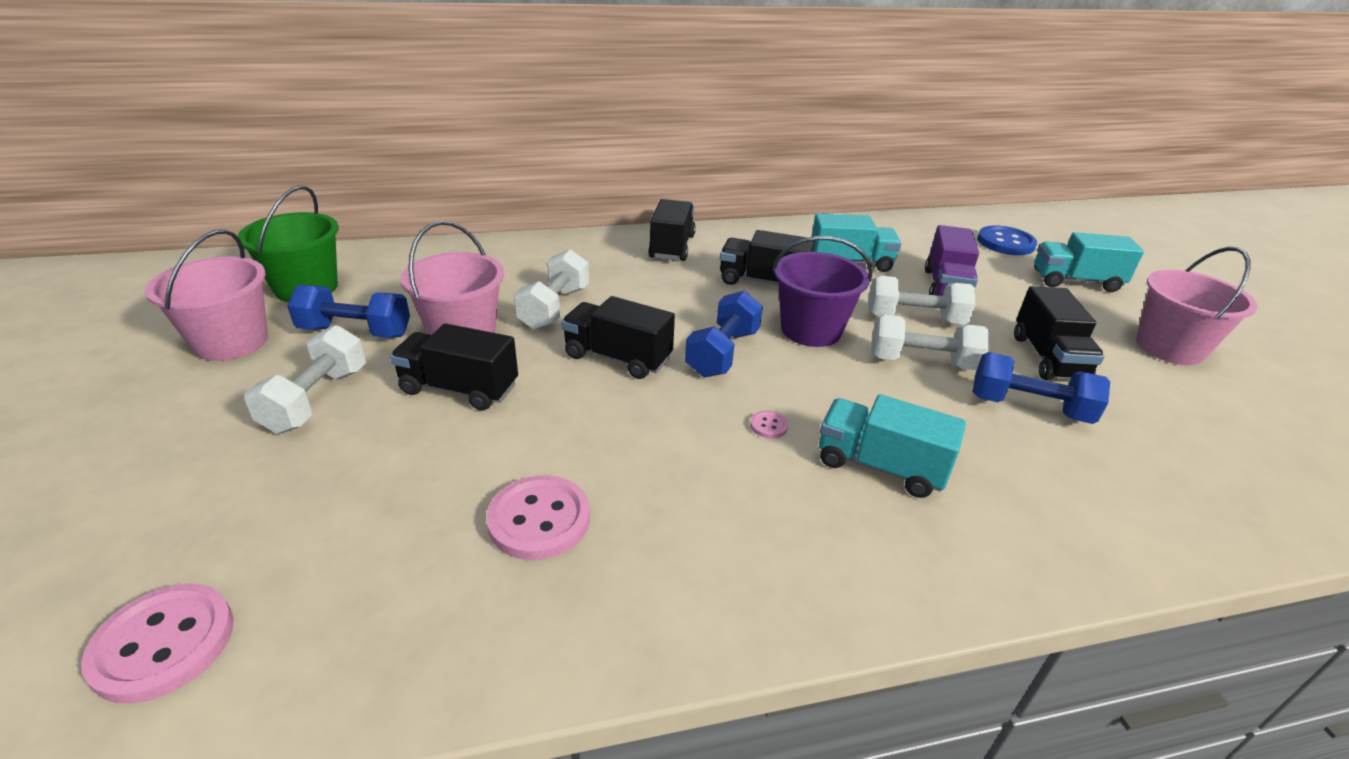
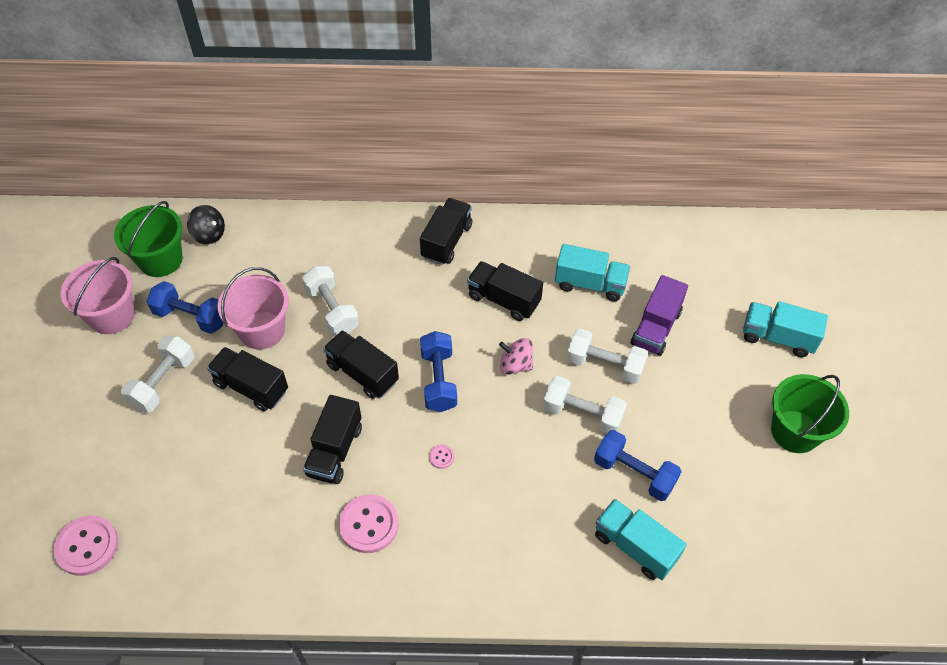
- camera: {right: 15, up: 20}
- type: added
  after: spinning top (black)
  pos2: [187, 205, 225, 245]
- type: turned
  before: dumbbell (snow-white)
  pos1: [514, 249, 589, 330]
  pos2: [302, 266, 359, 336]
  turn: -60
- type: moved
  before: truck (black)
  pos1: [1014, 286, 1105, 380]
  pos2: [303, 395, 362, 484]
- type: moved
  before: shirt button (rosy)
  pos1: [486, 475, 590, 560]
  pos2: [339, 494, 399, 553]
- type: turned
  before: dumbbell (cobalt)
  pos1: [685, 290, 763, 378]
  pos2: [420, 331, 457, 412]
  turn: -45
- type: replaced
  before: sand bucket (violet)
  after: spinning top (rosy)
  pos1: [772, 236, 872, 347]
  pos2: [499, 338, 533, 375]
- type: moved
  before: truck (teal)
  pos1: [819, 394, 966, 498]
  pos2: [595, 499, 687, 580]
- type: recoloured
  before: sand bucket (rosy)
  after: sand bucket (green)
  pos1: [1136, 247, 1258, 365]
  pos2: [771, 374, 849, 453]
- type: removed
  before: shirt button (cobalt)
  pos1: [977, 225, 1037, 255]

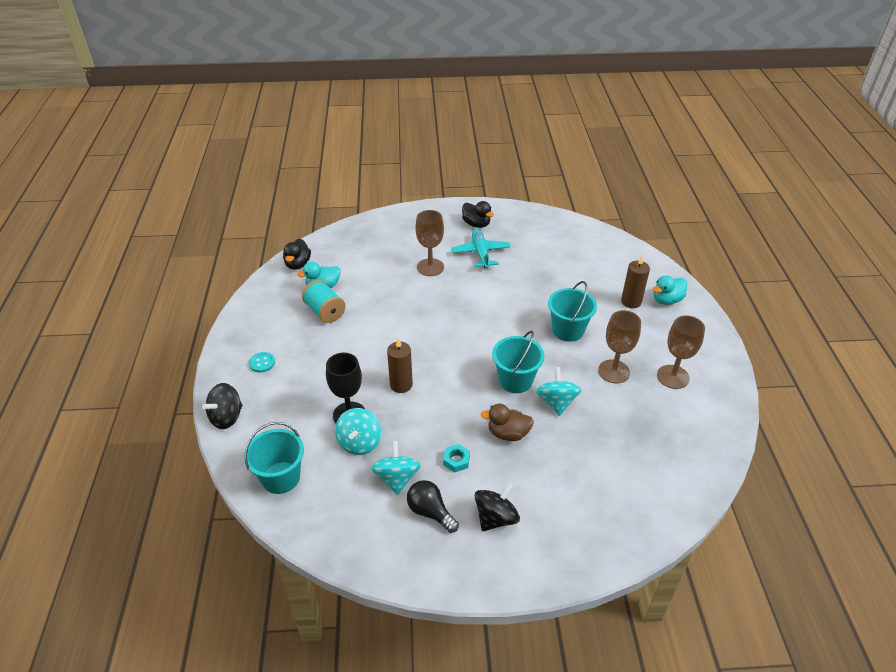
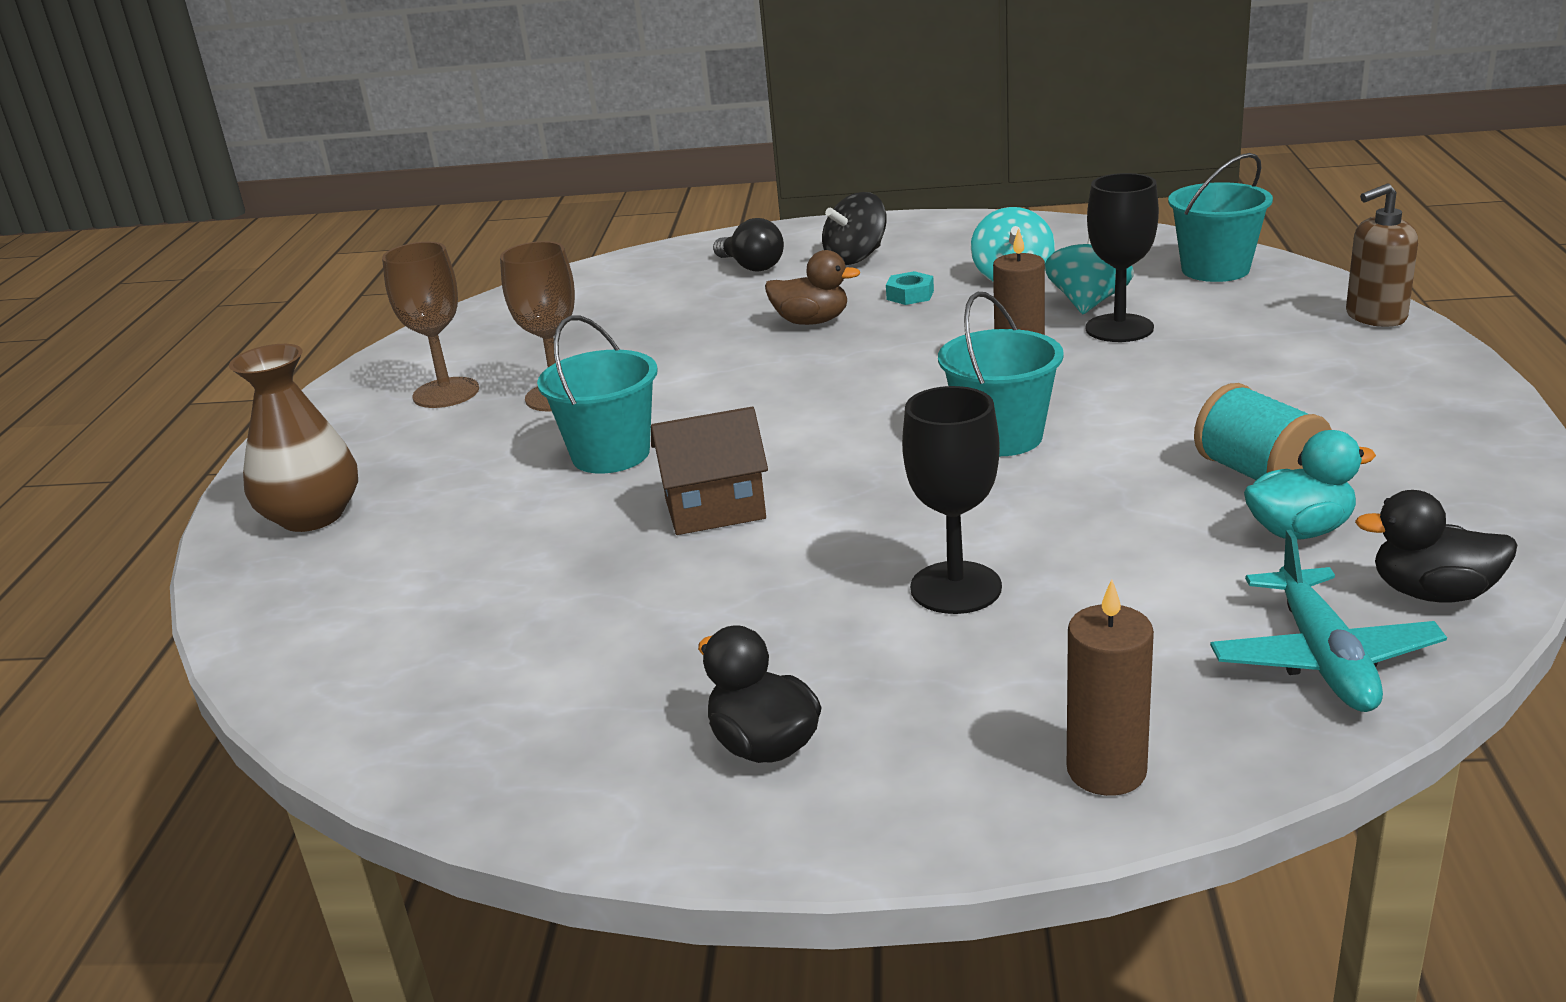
- camera: {right: -170, up: -15}
- type: replaced
  before: toy duck (teal)
  after: vase (russet)
  pos1: [653, 275, 687, 305]
  pos2: [229, 344, 358, 532]
- type: added
  after: cottage (russet)
  pos2: [651, 407, 768, 535]
- type: moved
  before: light bulb (black)
  pos1: [407, 480, 459, 533]
  pos2: [713, 218, 784, 271]
- type: recoloured
  before: chalice (russet)
  after: chalice (black)
  pos1: [415, 210, 444, 276]
  pos2: [902, 386, 1002, 614]
- type: moved
  before: sand bucket (teal)
  pos1: [492, 331, 544, 393]
  pos2: [938, 292, 1064, 456]
- type: moved
  before: wax candle (russet)
  pos1: [621, 256, 650, 308]
  pos2: [1067, 579, 1154, 796]
- type: moved
  before: aeroplane (teal)
  pos1: [451, 229, 510, 269]
  pos2: [1210, 530, 1447, 712]
- type: replaced
  before: spinning top (black)
  after: pump bottle (russet)
  pos1: [202, 383, 242, 429]
  pos2: [1346, 183, 1418, 327]
- type: turned
  before: toy duck (black)
  pos1: [283, 239, 311, 270]
  pos2: [1355, 490, 1517, 602]
  turn: -90
- type: removed
  before: shirt button (teal)
  pos1: [249, 352, 275, 373]
- type: removed
  before: spinning top (teal)
  pos1: [536, 367, 581, 416]

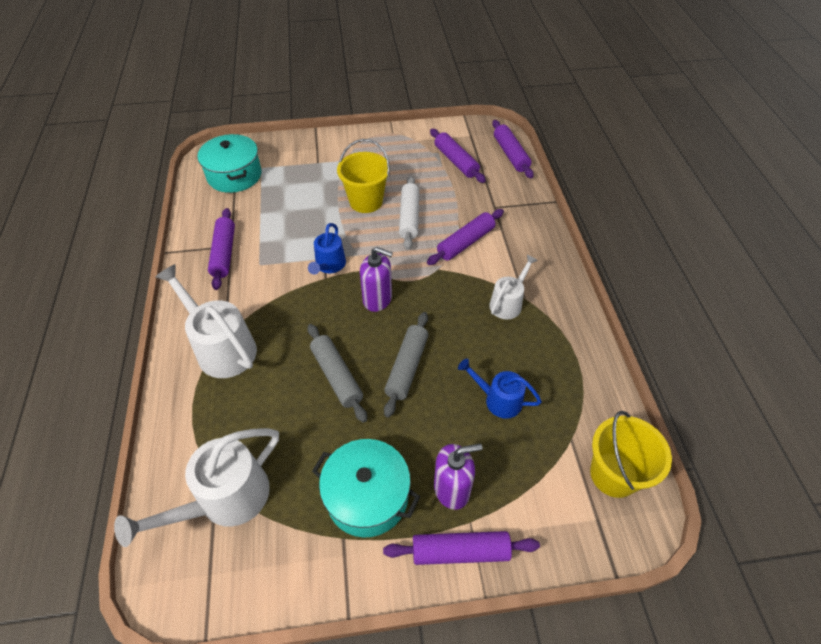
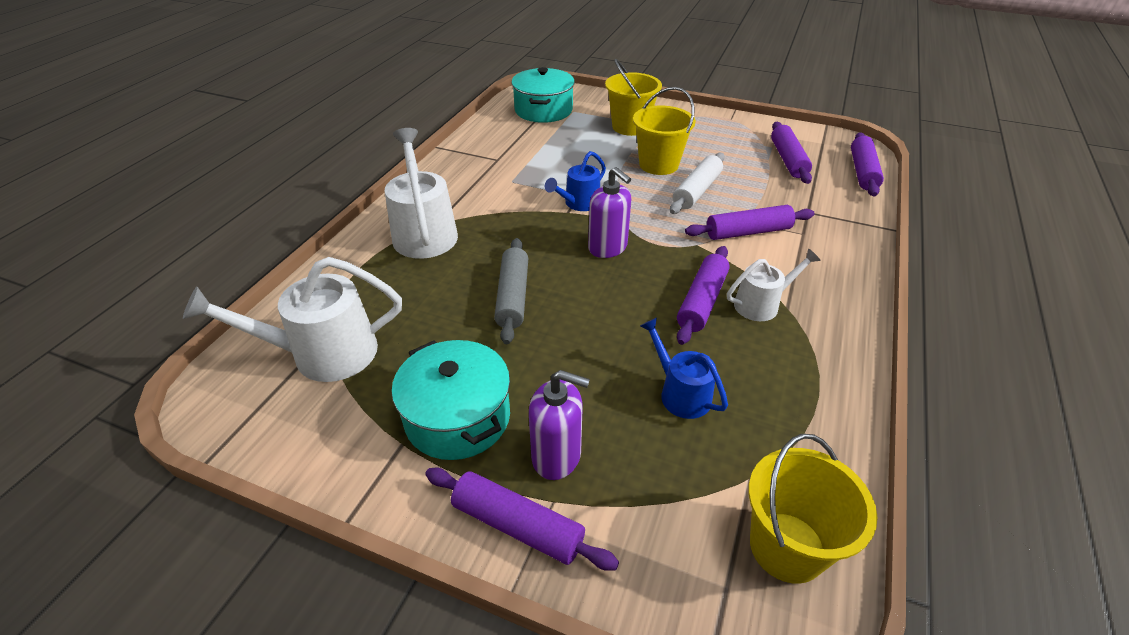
- camera: {right: 30, up: -10}
- type: added
  after: sand bucket (golden)
  pos2: [605, 59, 662, 136]
- type: moved
  before: pastry roller (violet)
  pos1: [208, 208, 235, 290]
  pos2: [677, 246, 730, 345]
- type: removed
  before: pastry roller (gray)
  pos1: [384, 312, 428, 418]

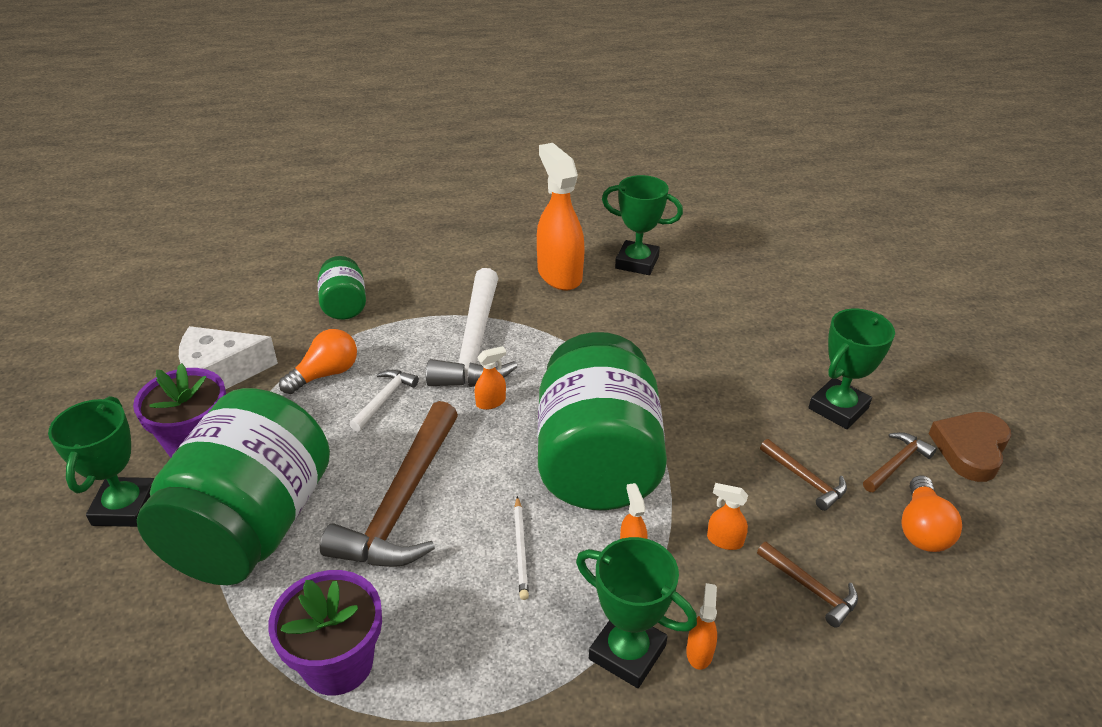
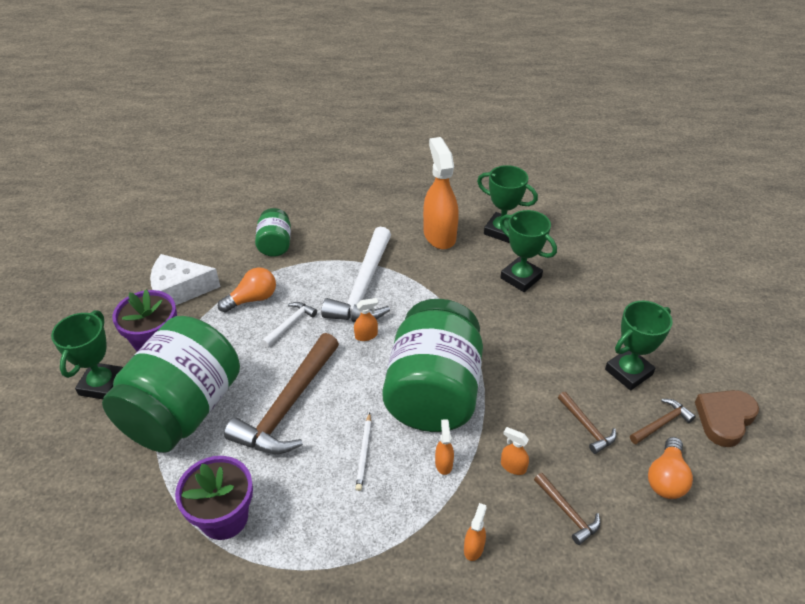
- camera: {right: 10, up: 5}
- type: moved
  before: award cup (green)
  pos1: [576, 537, 697, 688]
  pos2: [500, 210, 557, 292]

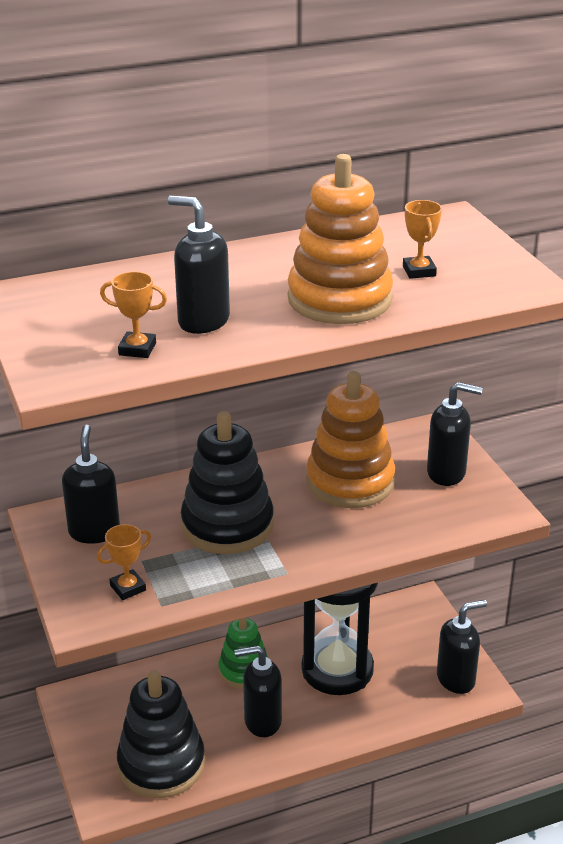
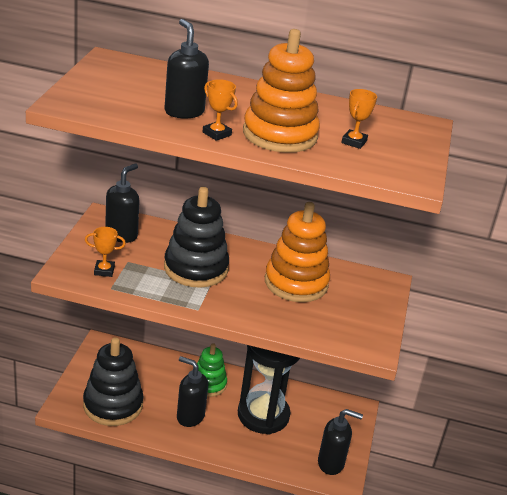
- camera: {right: 30, up: 0}
- type: moved
  before: award cup (orange-coloured)
  pos1: [100, 271, 167, 358]
  pos2: [202, 79, 238, 141]
- type: removed
  before: pump bottle (black)
  pos1: [427, 382, 483, 486]

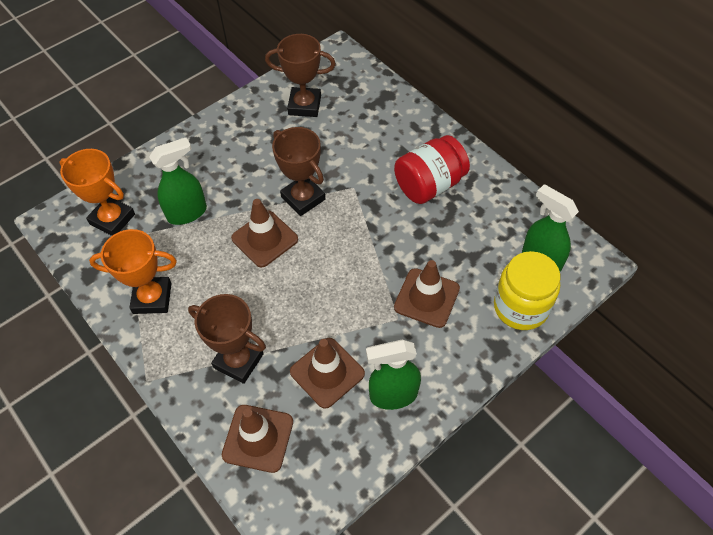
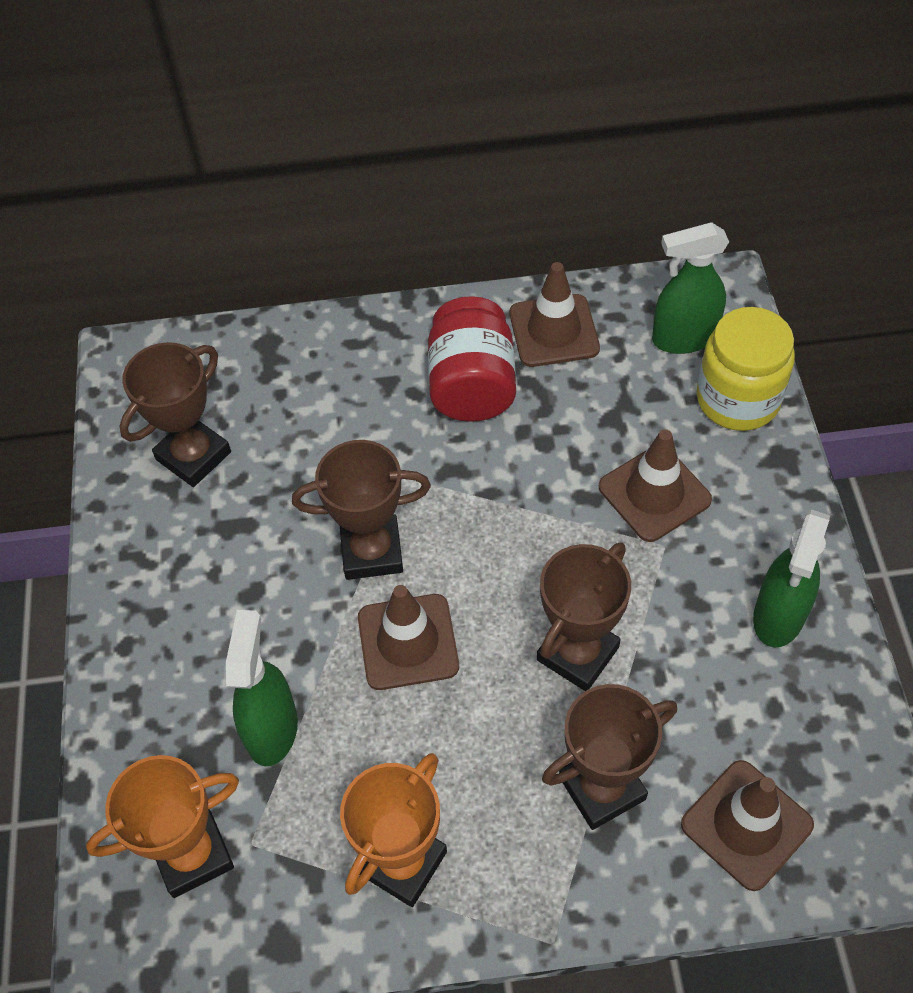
- camera: {right: -55, up: 0}
- type: moved
  before: road cone (russet)
  pos1: [290, 338, 365, 409]
  pos2: [510, 262, 600, 367]
- type: added
  after: award cup (russet)
  pos2: [537, 542, 631, 691]

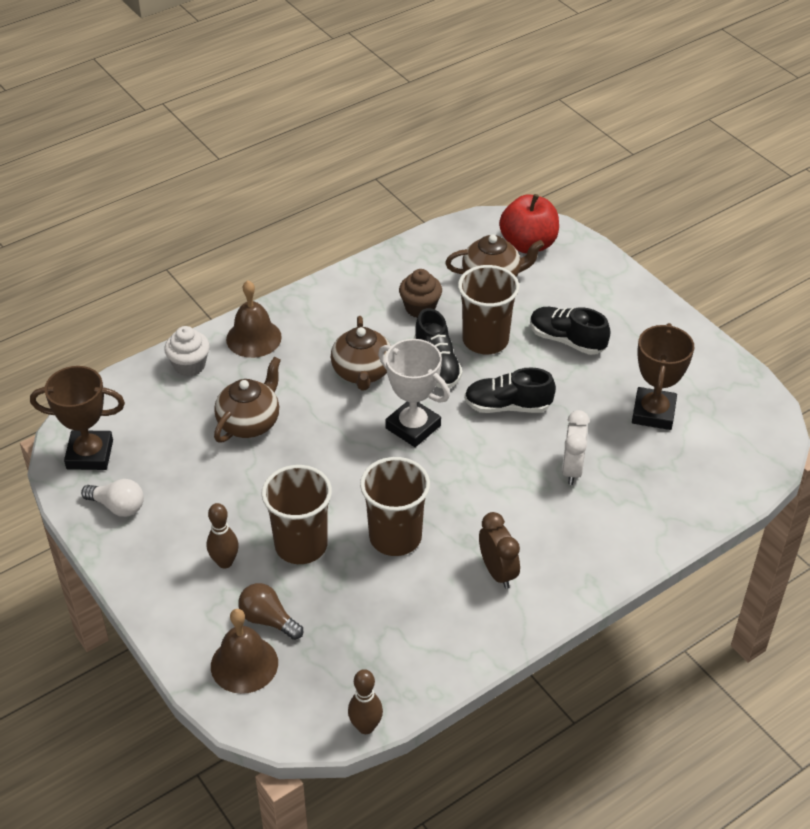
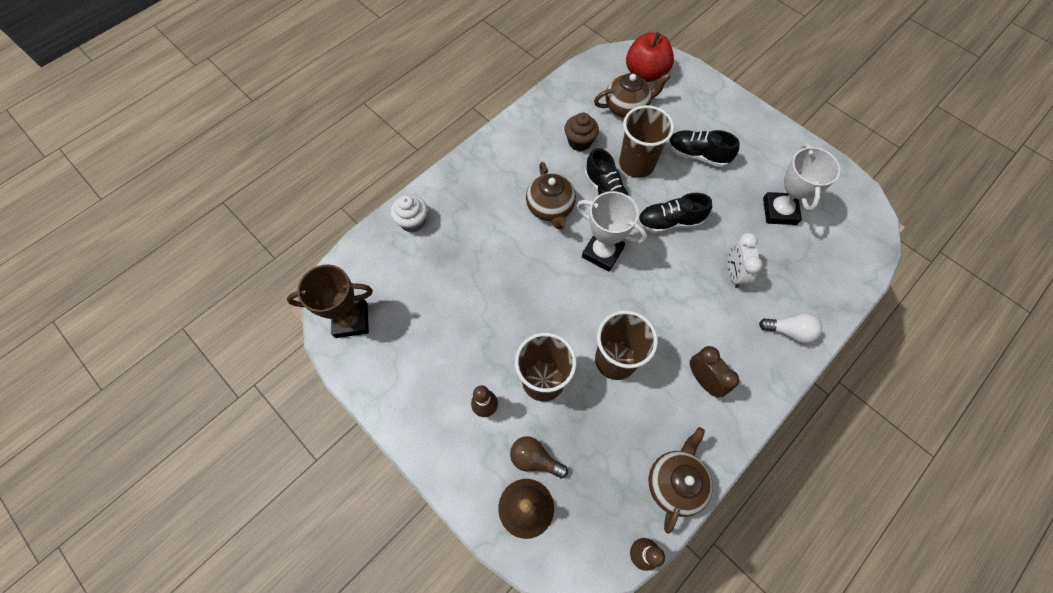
- camera: {right: -10, up: 20}
- type: moved
  before: tea pot (russet)
  pos1: [214, 357, 281, 443]
  pos2: [648, 427, 713, 534]
- type: moved
  before: light bulb (snow-white)
  pos1: [81, 479, 144, 517]
  pos2: [759, 313, 822, 344]
- type: recoloured
  before: award cup (russet)
  after: award cup (snow-white)
  pos1: [632, 323, 694, 430]
  pos2: [763, 143, 840, 225]
- type: removed
  before: school bell (russet)
  pos1: [226, 281, 282, 358]

